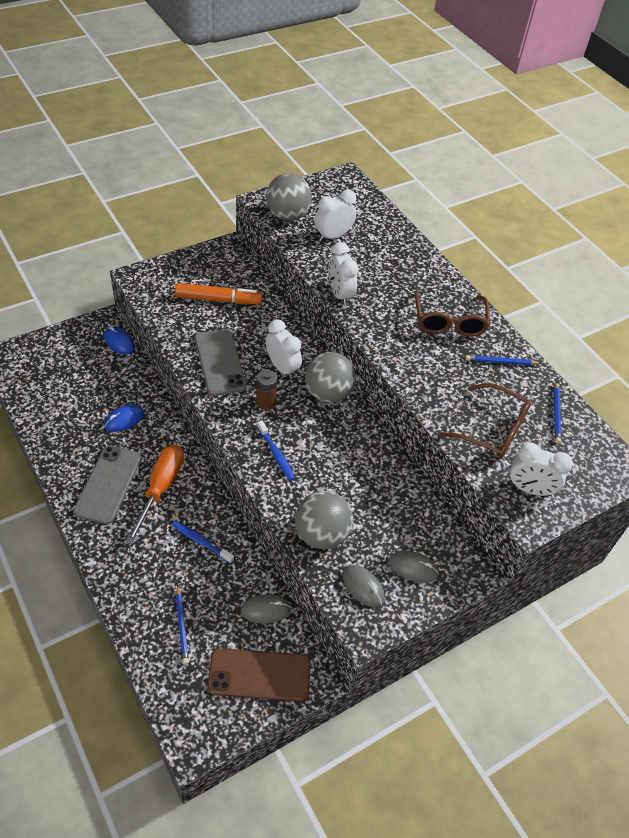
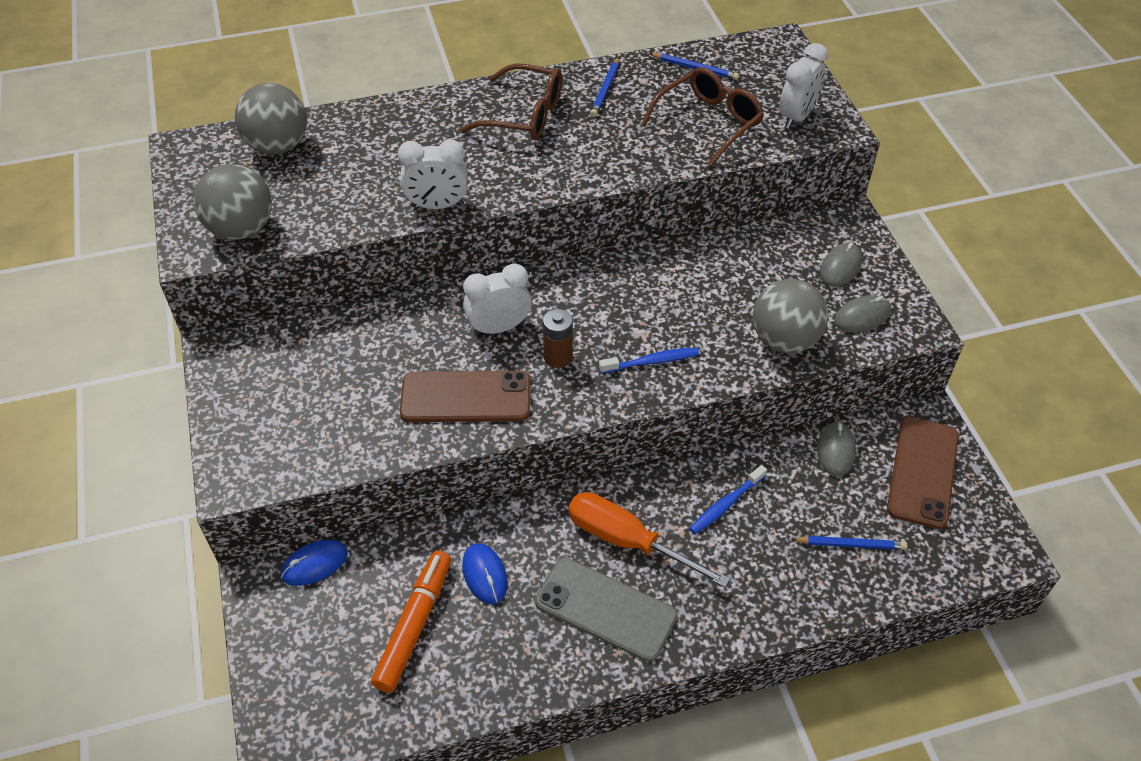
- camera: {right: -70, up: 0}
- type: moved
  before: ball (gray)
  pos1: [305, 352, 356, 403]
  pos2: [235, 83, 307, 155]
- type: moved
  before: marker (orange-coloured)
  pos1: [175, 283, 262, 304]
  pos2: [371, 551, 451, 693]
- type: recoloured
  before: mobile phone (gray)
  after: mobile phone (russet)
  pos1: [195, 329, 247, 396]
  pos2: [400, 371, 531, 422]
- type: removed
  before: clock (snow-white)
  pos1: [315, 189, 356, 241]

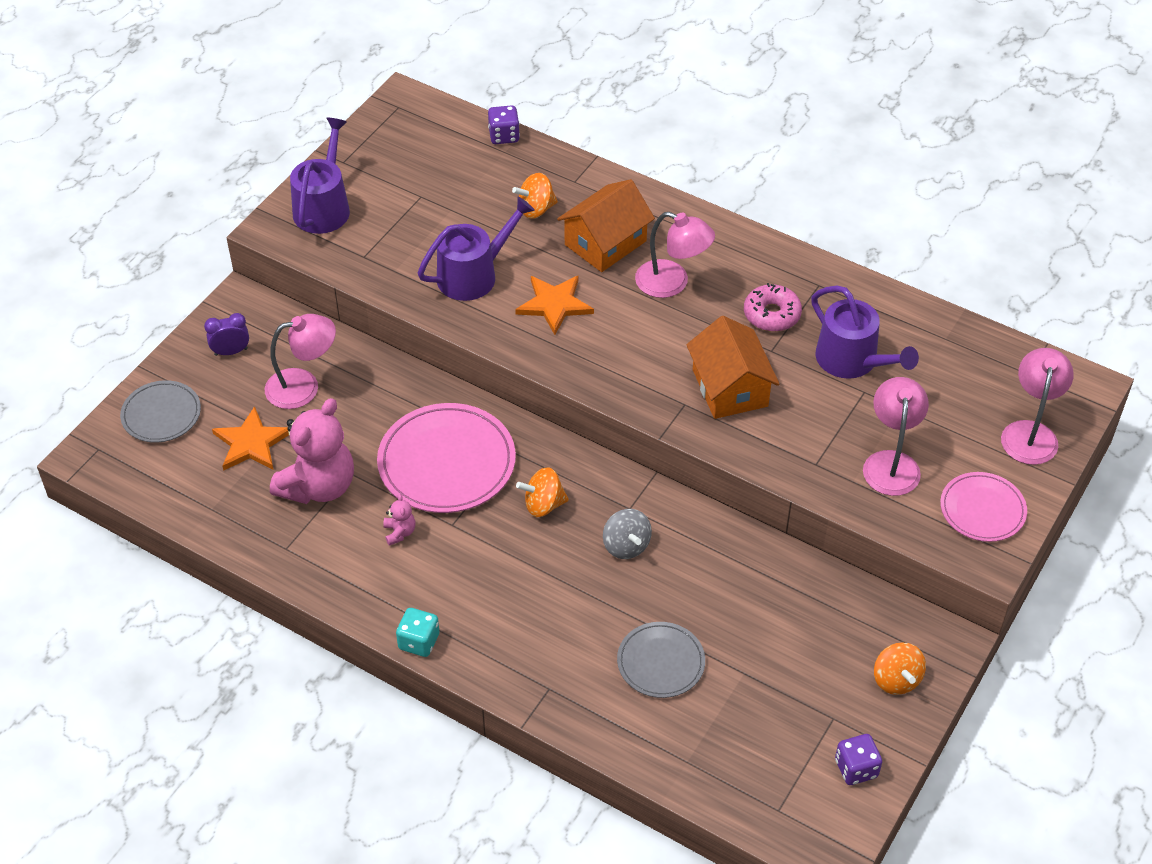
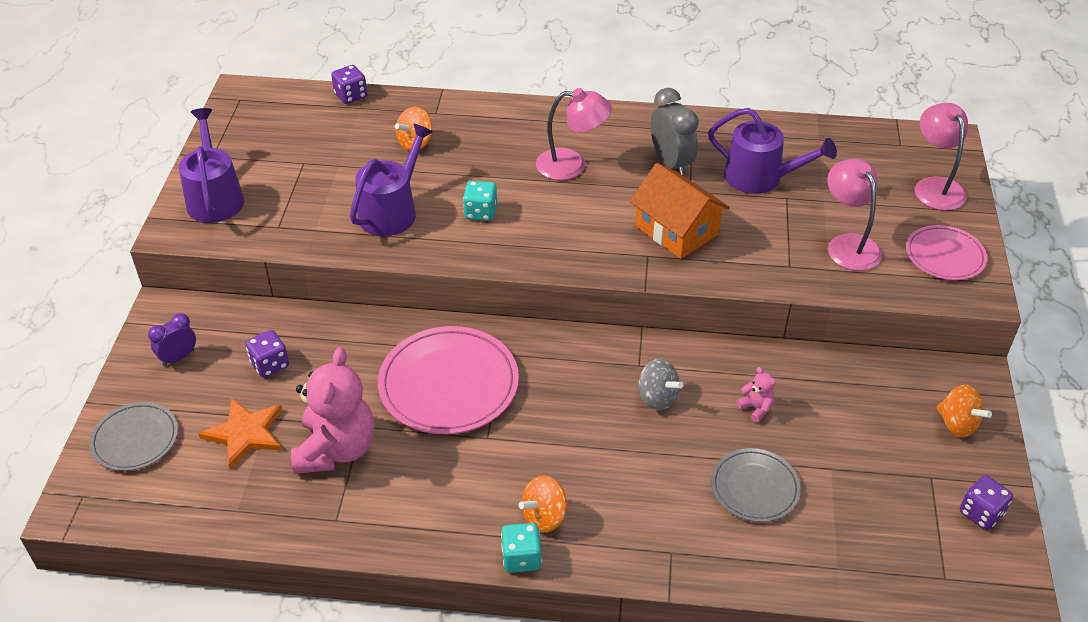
- camera: {right: -25, up: -5}
- type: replaced
  before: reading lamp (rosy)
  after: dice (violet)
  pos1: [265, 314, 336, 409]
  pos2: [245, 330, 289, 378]
- type: replaced
  before: star (orange-coloured)
  after: dice (teal)
  pos1: [515, 276, 594, 335]
  pos2: [463, 181, 497, 221]
- type: moved
  before: spinning top (orange-coloured)
  pos1: [516, 467, 569, 517]
  pos2: [519, 475, 568, 533]
- type: replaced
  before: glazed donut (rosy)
  after: clock (gray)
  pos1: [744, 283, 802, 332]
  pos2: [650, 88, 699, 176]
- type: moved
  before: teddy bear (rosy)
  pos1: [383, 494, 415, 546]
  pos2: [737, 367, 776, 423]
- type: removed
  before: cottage (orange-coloured)
  pos1: [557, 179, 655, 272]

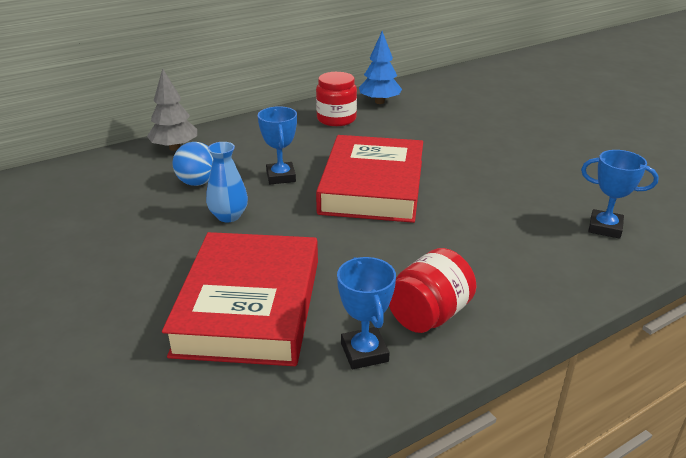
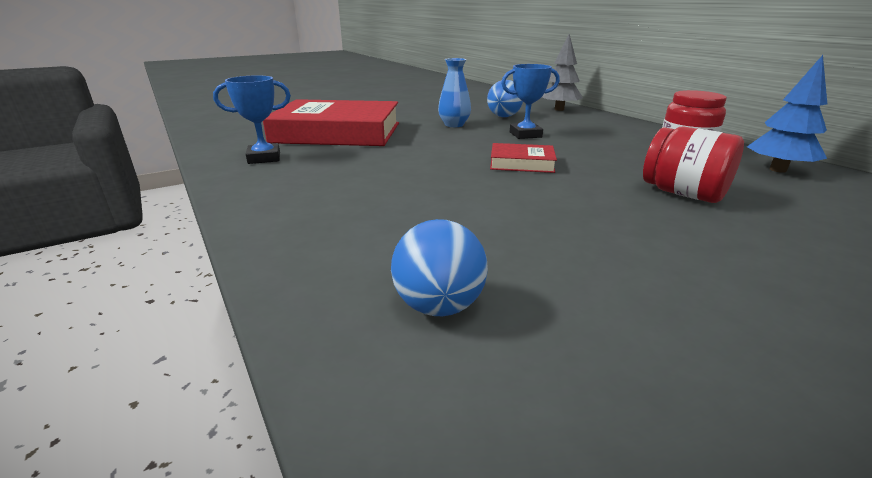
- camera: {right: 90, up: -5}
- type: replaced
  before: award cup (cobalt)
  after: ball (cobalt)
  pos1: [581, 150, 659, 239]
  pos2: [391, 219, 488, 316]
- type: resized
  before: hardcover (red)
  pos1: [316, 135, 423, 223]
  pos2: [490, 143, 557, 173]
  scale: 0.45
- type: moved
  before: jar (red)
  pos1: [389, 248, 477, 333]
  pos2: [643, 126, 744, 203]

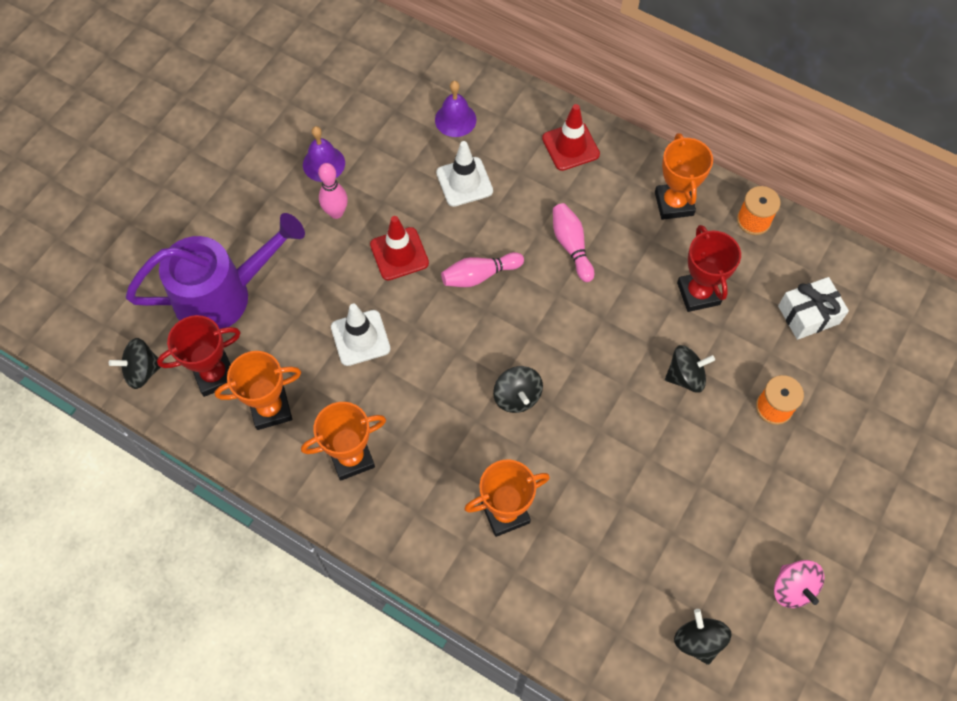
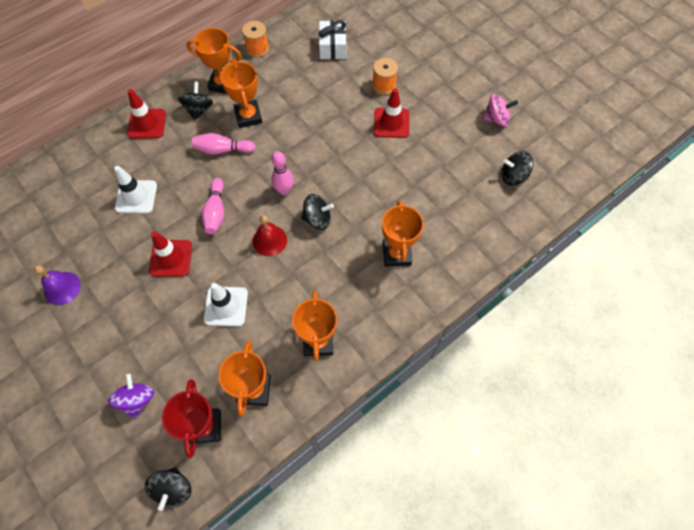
- camera: {right: -70, up: 0}
- type: replaced
  before: sprinkling can (violet)
  after: spinning top (violet)
  pos1: [126, 213, 305, 329]
  pos2: [108, 374, 154, 418]
- type: moved
  before: spinning top (black)
  pos1: [665, 345, 715, 393]
  pos2: [178, 81, 213, 121]
- type: added
  after: award cup (orange-coloured)
  pos2: [220, 60, 263, 128]
- type: added
  after: school bell (red)
  pos2: [253, 215, 287, 256]
- type: moved
  before: skittle (rosy)
  pos1: [318, 163, 348, 219]
  pos2: [271, 151, 294, 196]
- type: added
  after: road cone (red)
  pos2: [374, 88, 409, 138]
- type: removed
  before: school bell (violet)
  pos1: [435, 81, 476, 137]
- type: removed
  before: award cup (red)
  pos1: [677, 225, 741, 312]

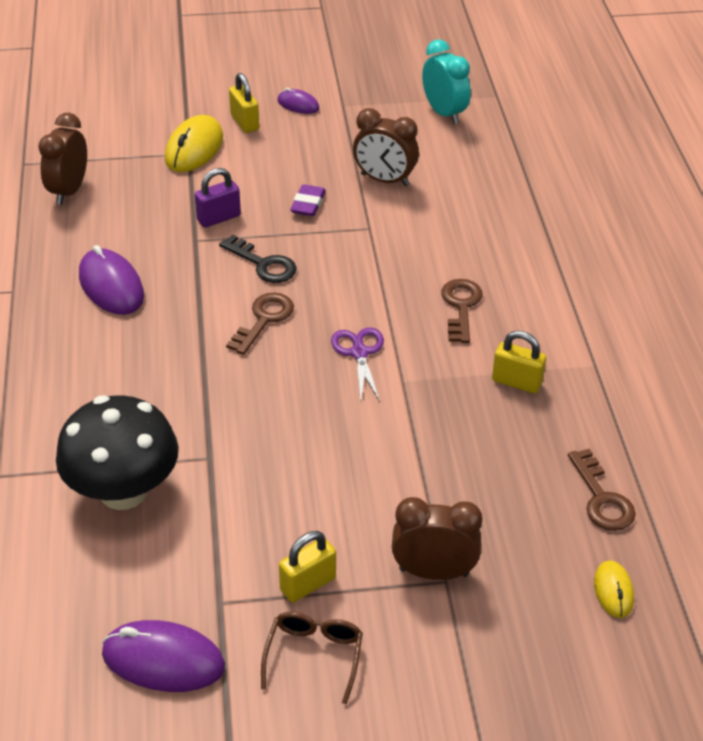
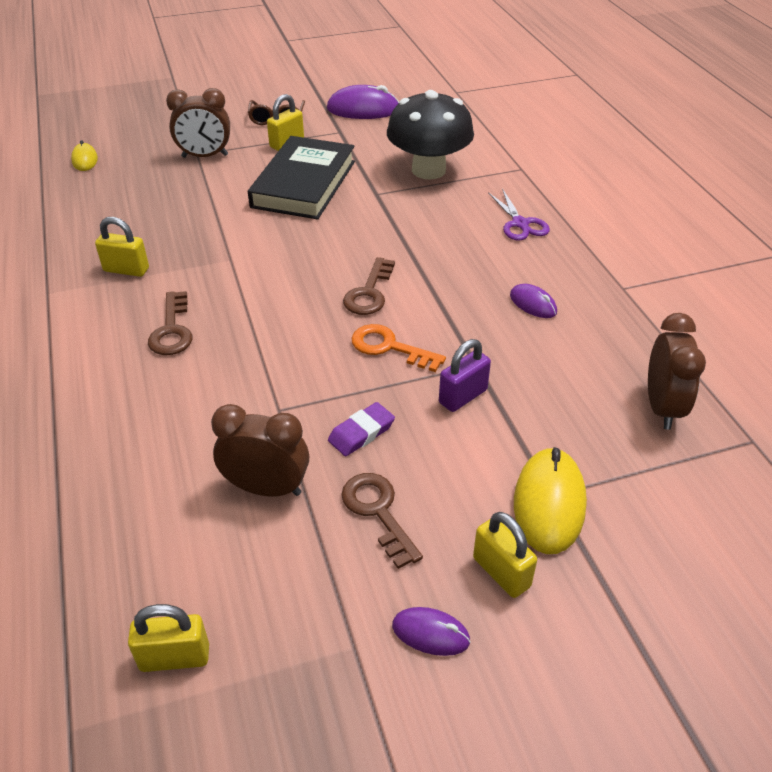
- camera: {right: 170, up: 0}
- type: replaced
  before: clock (teal)
  after: small lock (golden)
  pos1: [422, 39, 471, 124]
  pos2: [128, 604, 209, 672]
- type: added
  after: hardcover (black)
  pos2: [248, 136, 355, 219]
- type: turned
  before: eraser (violet)
  pos1: [290, 184, 326, 216]
  pos2: [328, 402, 395, 456]
  turn: 45
- type: moved
  before: latchkey (russet)
  pos1: [568, 449, 636, 531]
  pos2: [341, 473, 423, 569]
- type: recoloured
  before: latchkey (black)
  after: latchkey (orange-coloured)
  pos1: [219, 235, 297, 283]
  pos2: [352, 324, 446, 372]
- type: moved
  before: shears (violet)
  pos1: [331, 327, 384, 402]
  pos2: [488, 189, 550, 241]
- type: resized
  before: PC mouse (violet)
  pos1: [79, 245, 144, 315]
  pos2: [510, 284, 557, 318]
  scale: 0.56

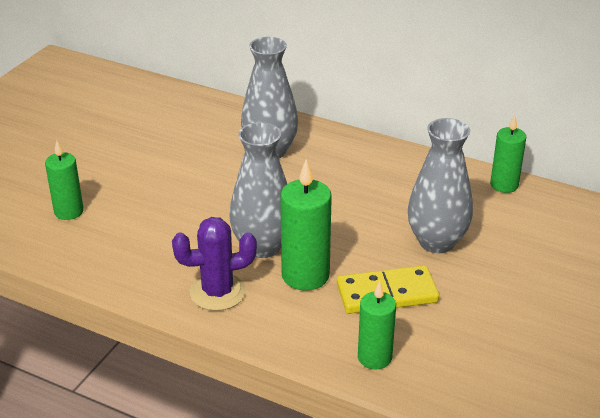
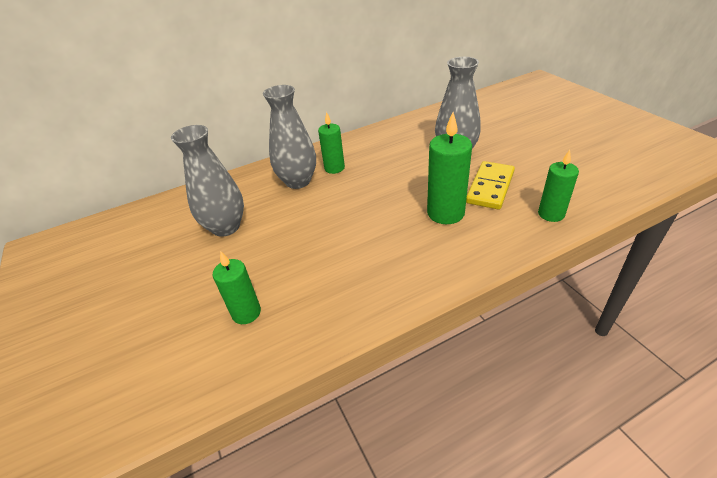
- camera: {right: -50, up: 5}
- type: moved
  before: vase (gray)
  pos1: [230, 122, 287, 258]
  pos2: [171, 125, 244, 237]
- type: moved
  before: wax candle (green)
  pos1: [490, 115, 526, 193]
  pos2: [318, 112, 345, 174]
- type: removed
  before: prickly plant (violet)
  pos1: [172, 217, 257, 311]

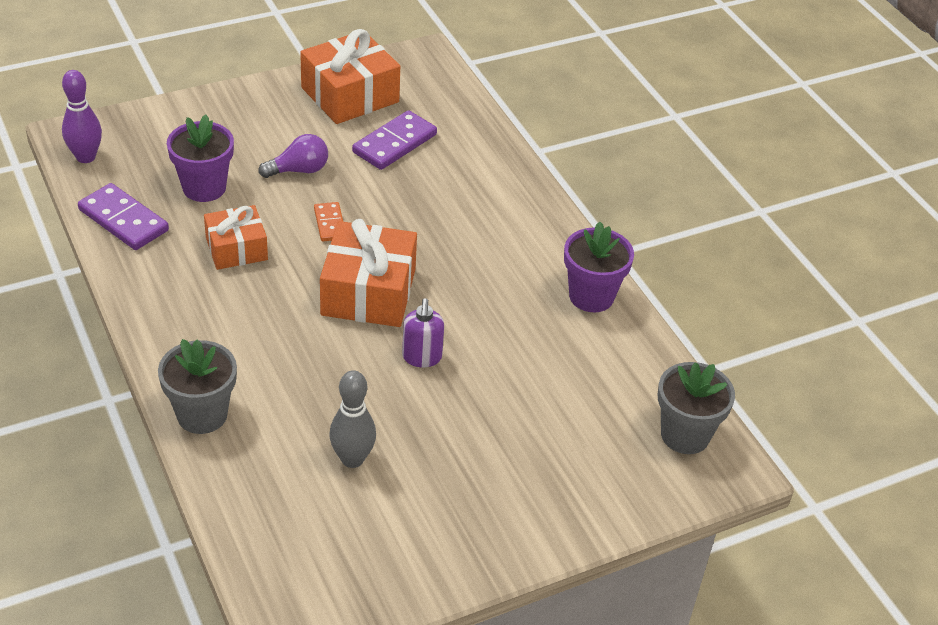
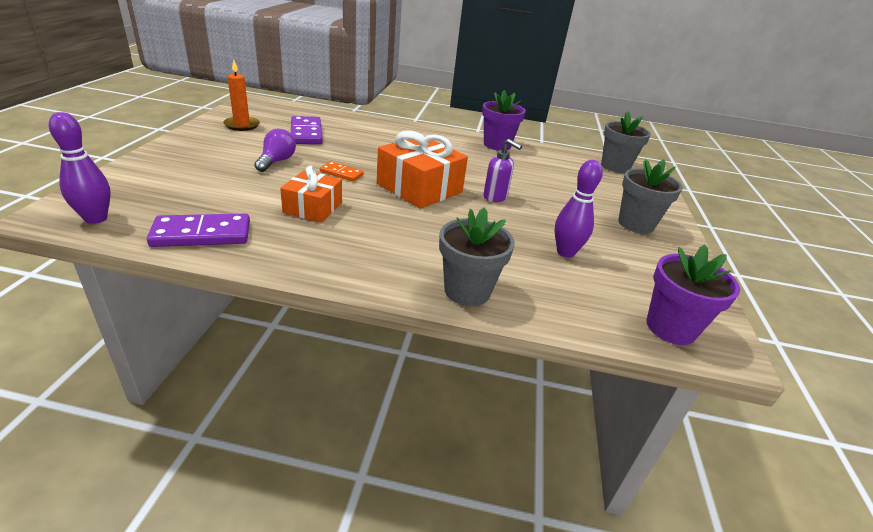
- camera: {right: -55, up: -10}
- type: replaced
  before: present (orange-coloured)
  after: wax candle (orange-coloured)
  pos1: [300, 29, 400, 124]
  pos2: [223, 60, 260, 131]
- type: recoloured
  before: skittle (gray)
  after: skittle (violet)
  pos1: [329, 370, 376, 468]
  pos2: [555, 160, 603, 258]
- type: added
  after: potted plant (gray)
  pos2: [618, 159, 683, 234]
- type: moved
  before: potted plant (violet)
  pos1: [167, 114, 234, 202]
  pos2: [647, 245, 740, 345]

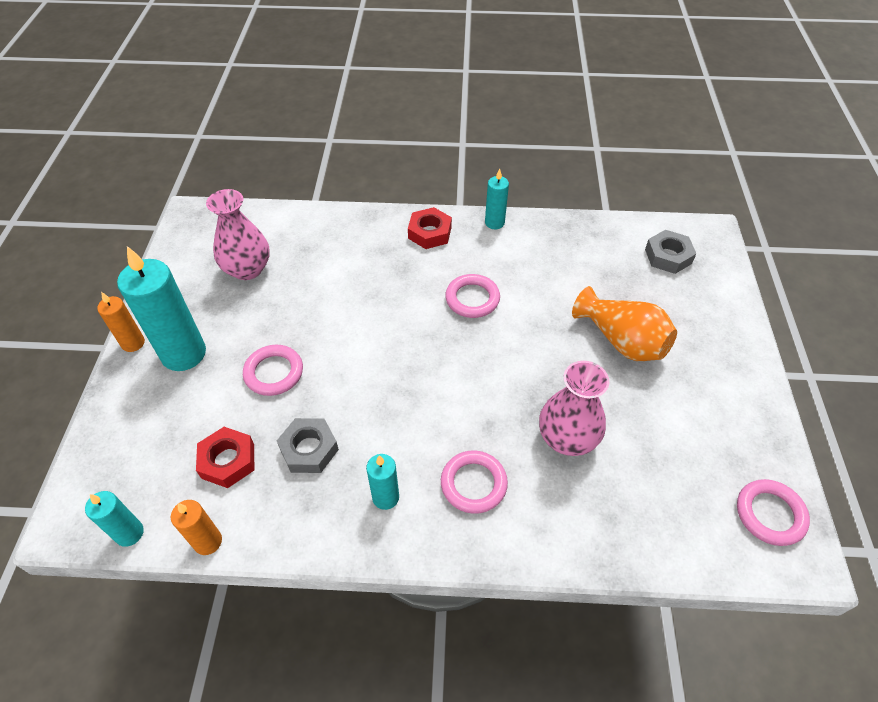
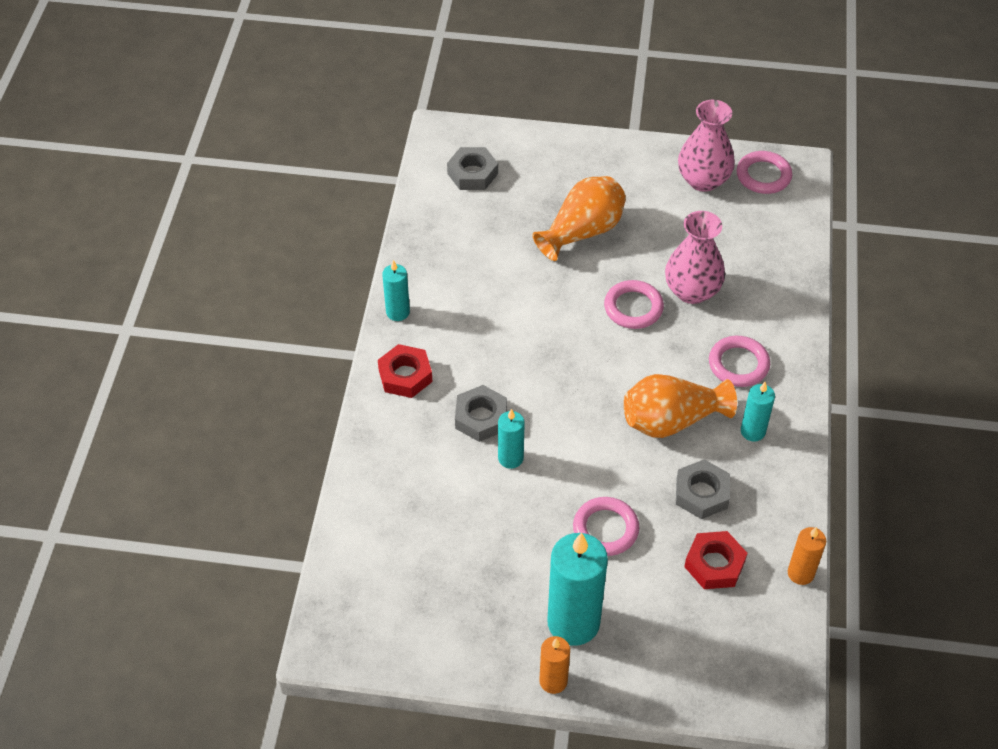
- camera: {right: -85, up: 0}
- type: added
  after: hexagon nut (gray)
  pos2: [455, 385, 507, 442]
- type: moved
  before: wax candle (teal)
  pos1: [85, 491, 144, 547]
  pos2: [498, 409, 525, 469]
- type: moved
  before: ring (rosy)
  pos1: [445, 274, 500, 318]
  pos2: [604, 280, 664, 329]
- type: added
  after: vase (orange-coloured)
  pos2: [624, 374, 737, 438]
- type: moved
  before: vase (rosy)
  pos1: [206, 189, 270, 280]
  pos2: [678, 100, 735, 192]

